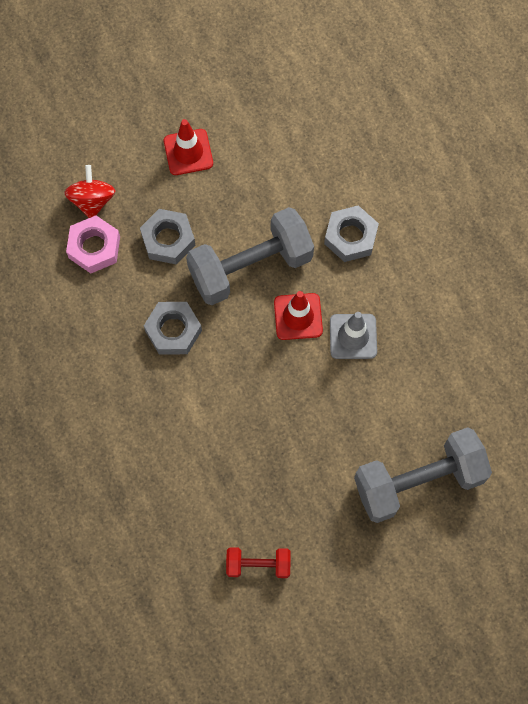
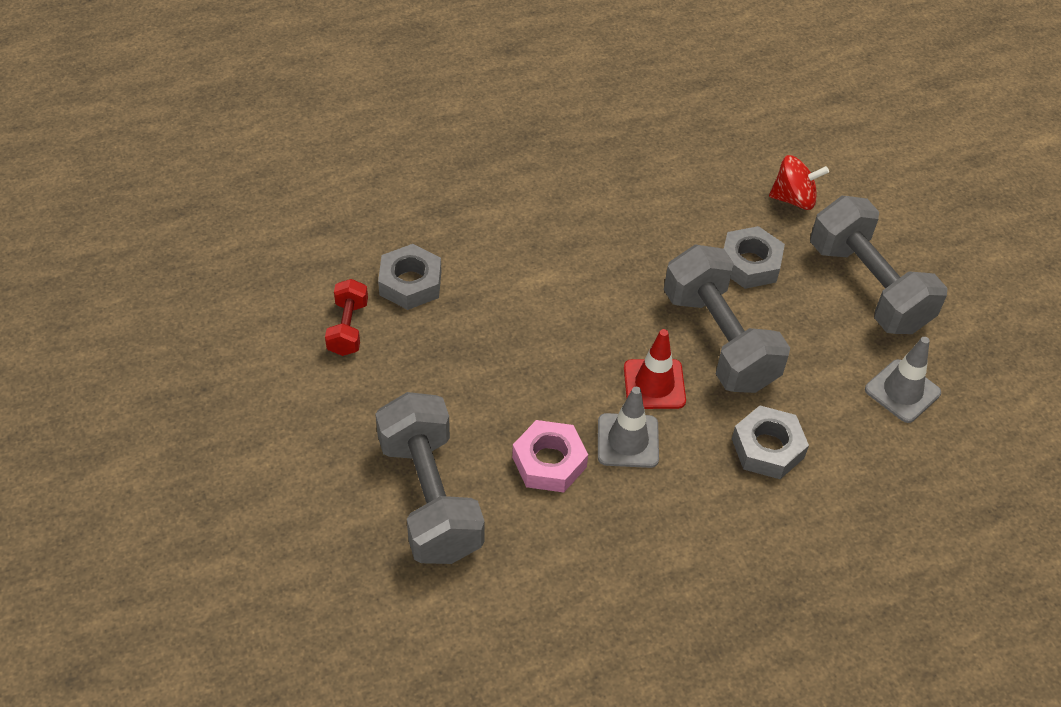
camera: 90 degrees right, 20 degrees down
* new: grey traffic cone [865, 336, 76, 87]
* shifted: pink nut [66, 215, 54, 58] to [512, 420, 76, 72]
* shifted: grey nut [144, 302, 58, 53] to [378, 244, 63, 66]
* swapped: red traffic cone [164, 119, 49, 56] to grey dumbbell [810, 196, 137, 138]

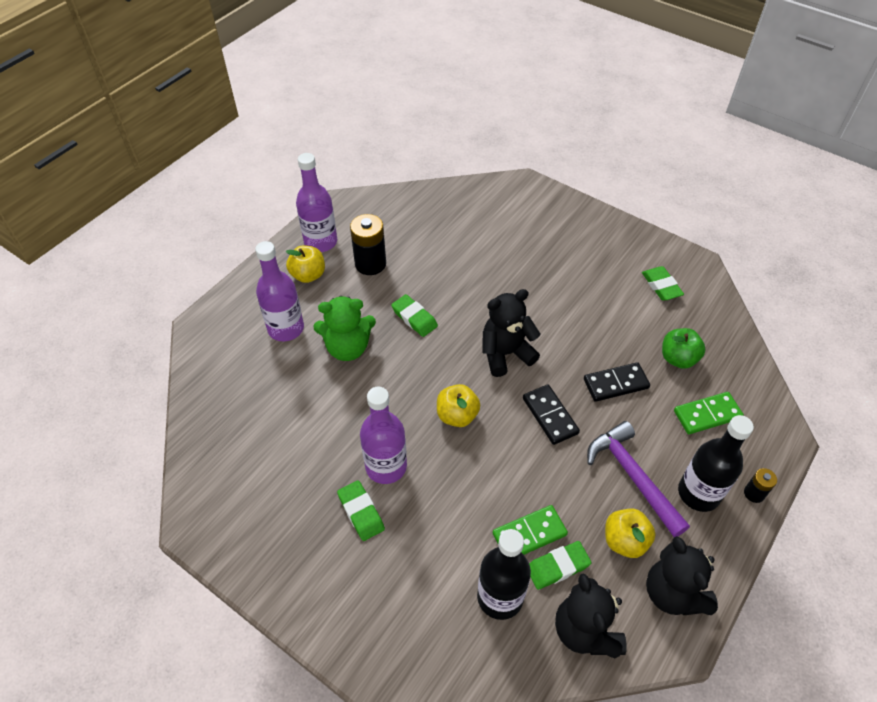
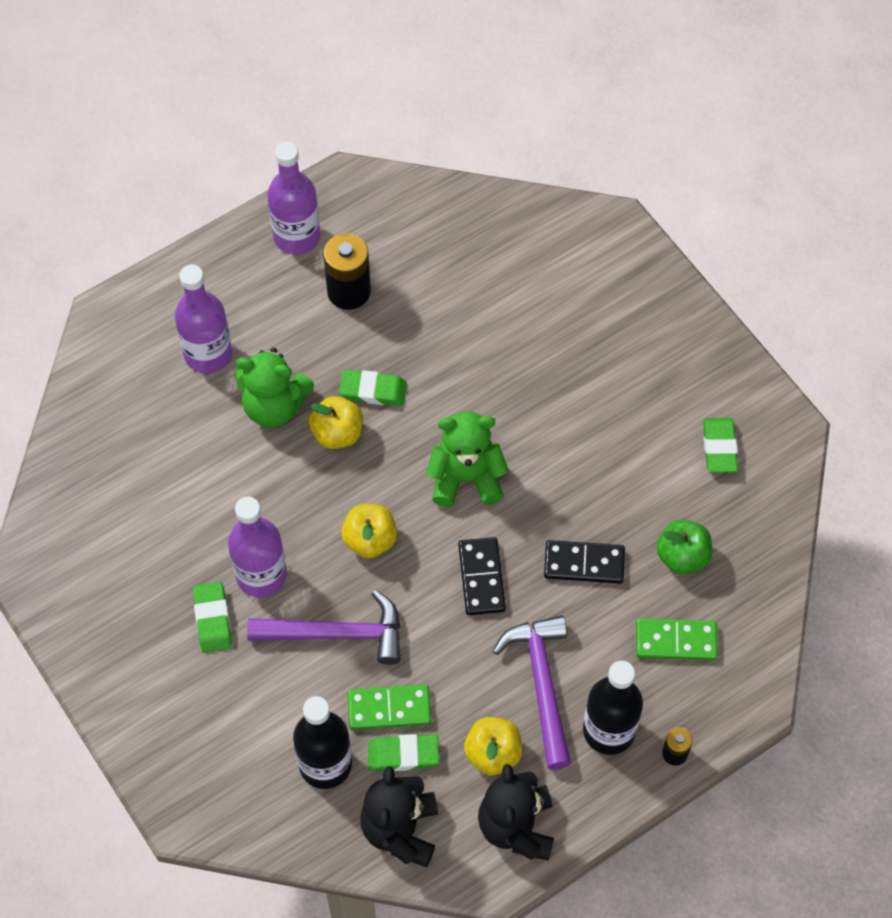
camera: 20 degrees right, 10 degrees up
* new: purple hammer [247, 590, 154, 75]
* shifted: yellow apple [286, 246, 39, 37] to [309, 396, 54, 53]
* repainted: black teddy bear [482, 289, 58, 88] to green teddy bear [426, 411, 83, 96]
* rotated: green eraser [391, 294, 47, 43] = [339, 370, 68, 36] 60 degrees counterclockwise

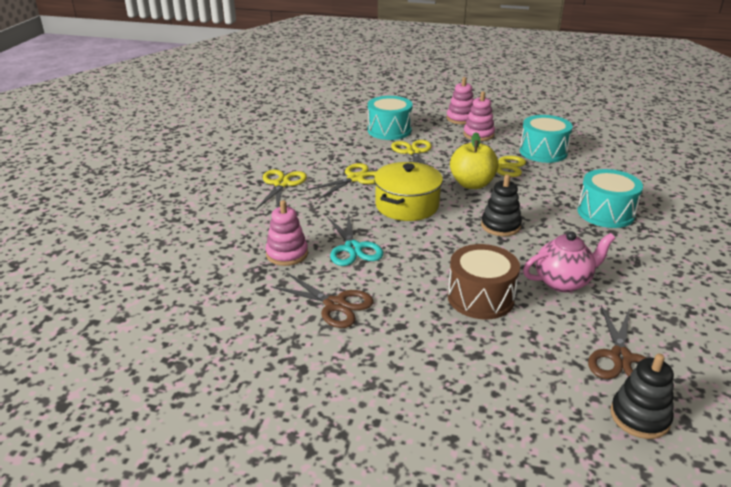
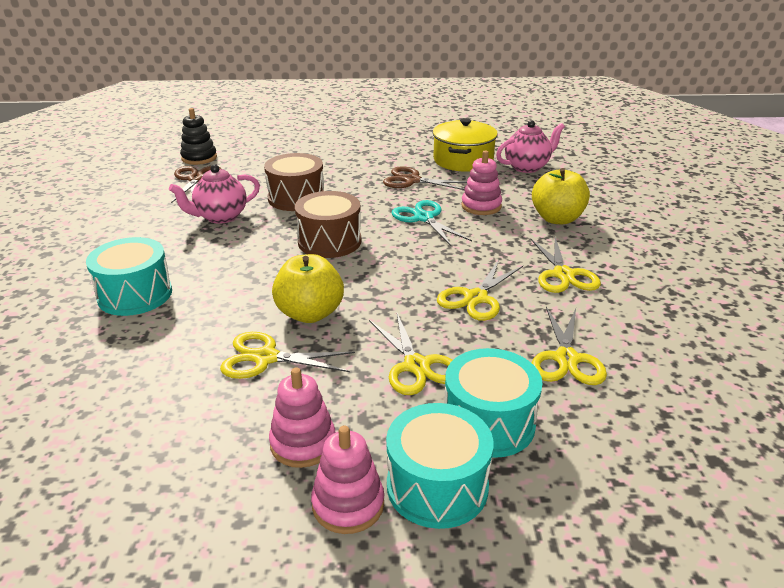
camera: 165 degrees right, 0 degrees up
* gone: black stacking toy [481, 175, 41, 61]
* new: brown drum [295, 191, 66, 67]
* new: pink teapot [496, 120, 69, 53]
* new: yellow apple [532, 168, 58, 56]
* new: yellow scissors [532, 307, 75, 78]
* shifted: yellow pot [374, 162, 69, 59] to [433, 118, 65, 54]
* shifted: turquoise drum [520, 115, 53, 48] to [386, 403, 108, 126]

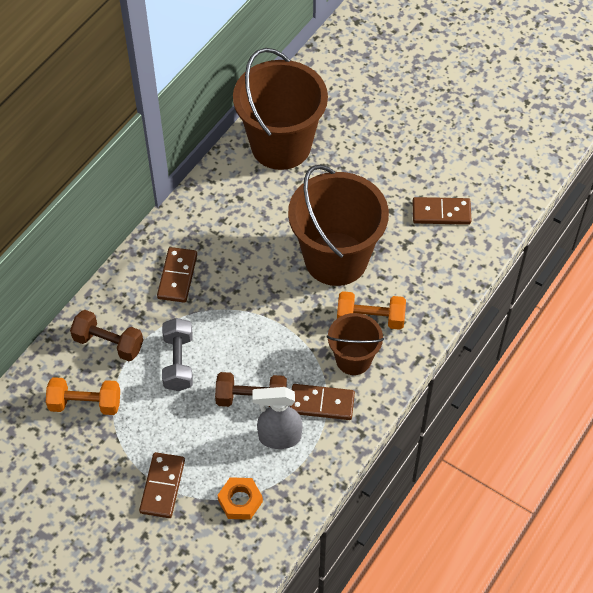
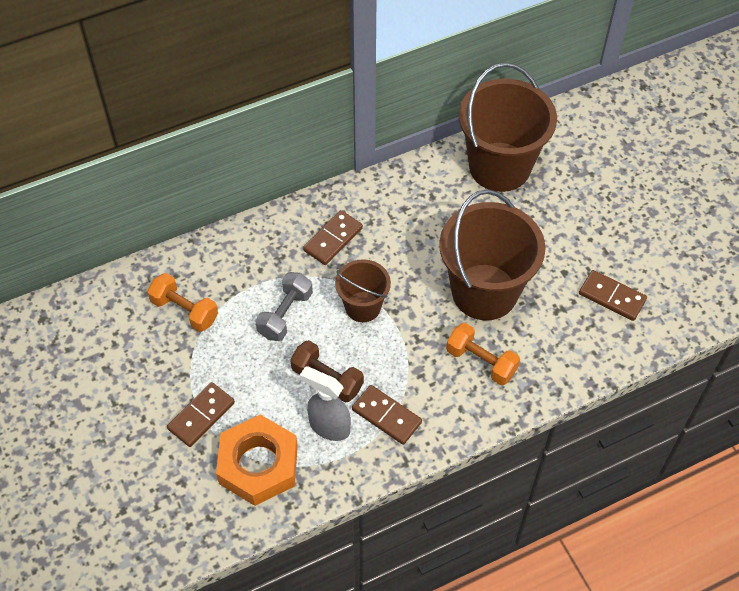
camera: 30 degrees right, 0 degrees up
* gone: brown dumbbell [70, 310, 73, 51]
* shifted: brown bucket [327, 313, 57, 62] to [335, 259, 56, 63]
* scaled: orange nut [217, 477, 46, 43] = [216, 414, 82, 92] x1.90

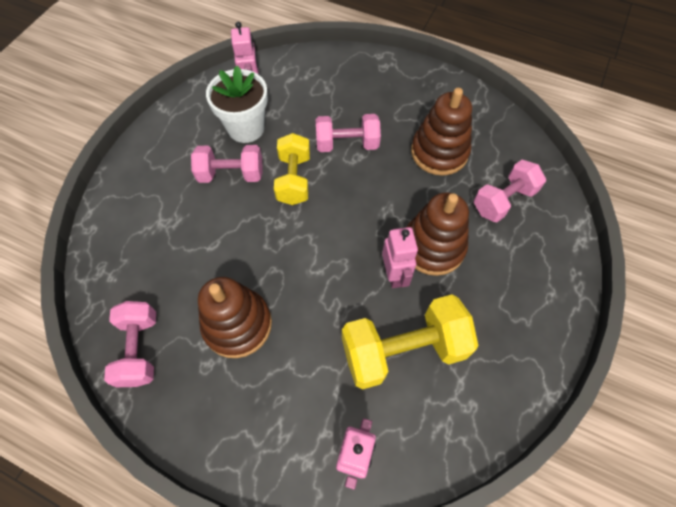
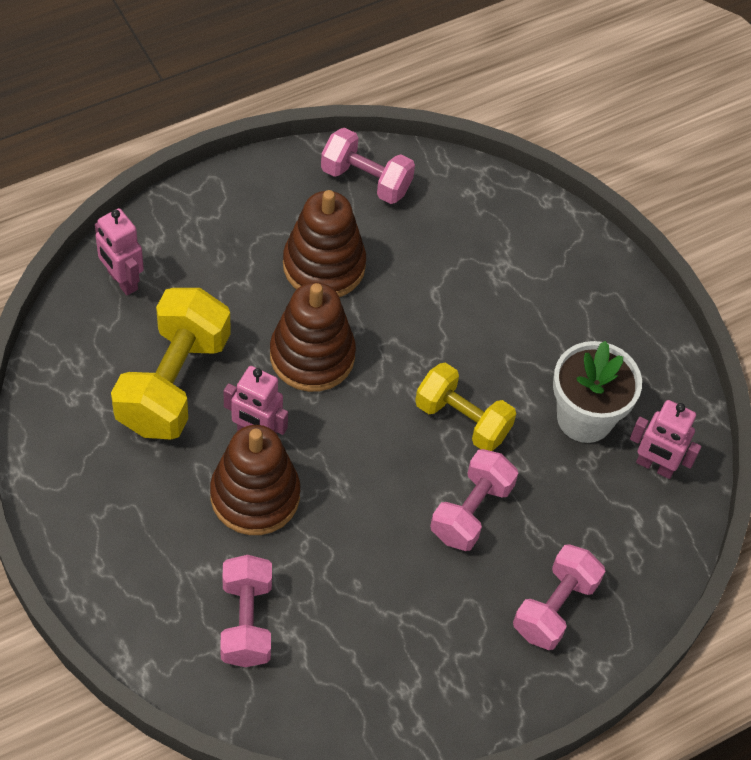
camera: 120 degrees right, 5 degrees down
* shifted: pink dumbbell [191, 145, 72, 38] to [513, 544, 92, 106]
* shifted: brown stacking toy [411, 88, 61, 88] to [270, 282, 86, 110]

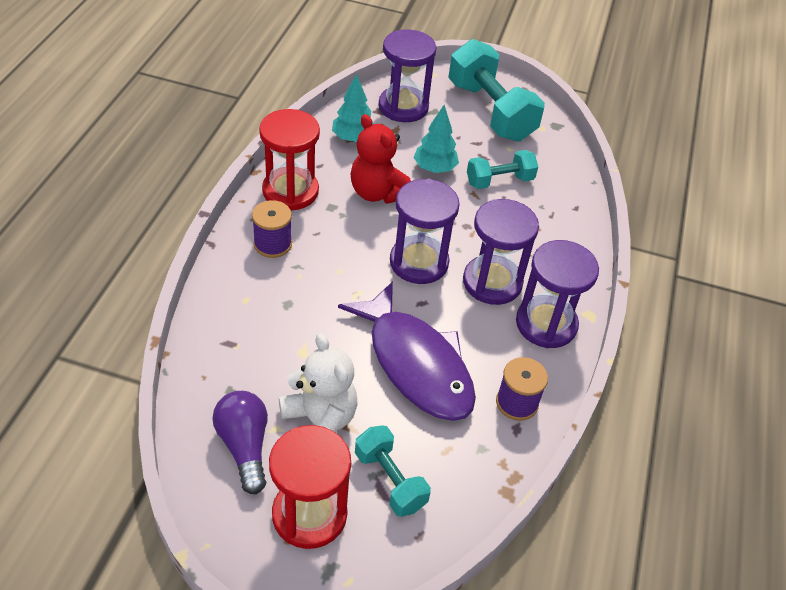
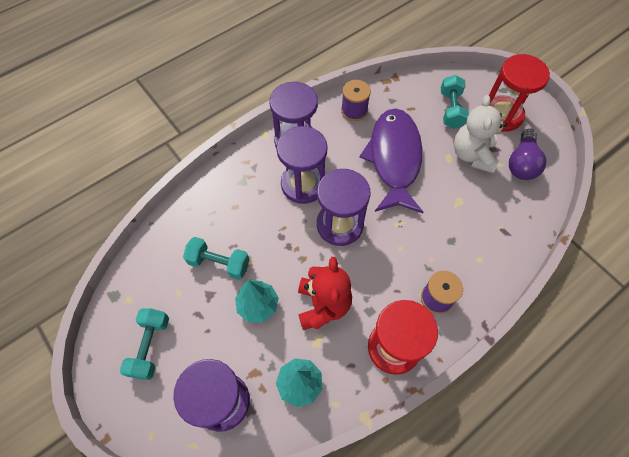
camera: 140 degrees left, 15 degrees up
* scaled: turquoise dumbbell [448, 39, 97, 103] = [120, 308, 49, 72] x0.55

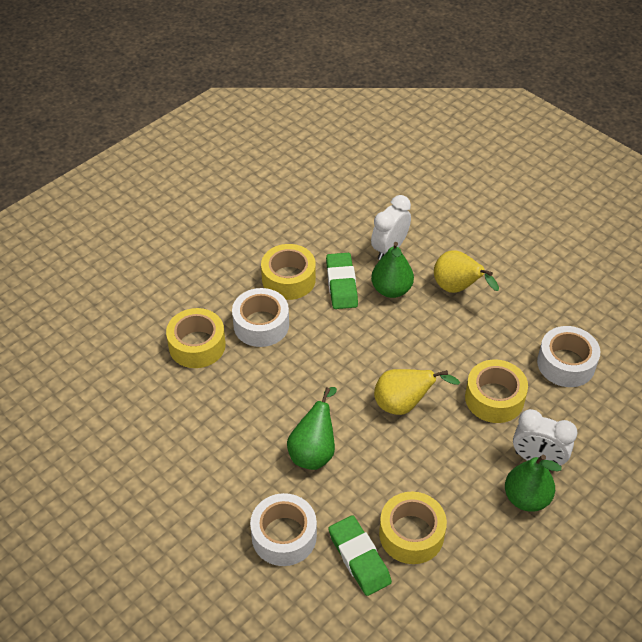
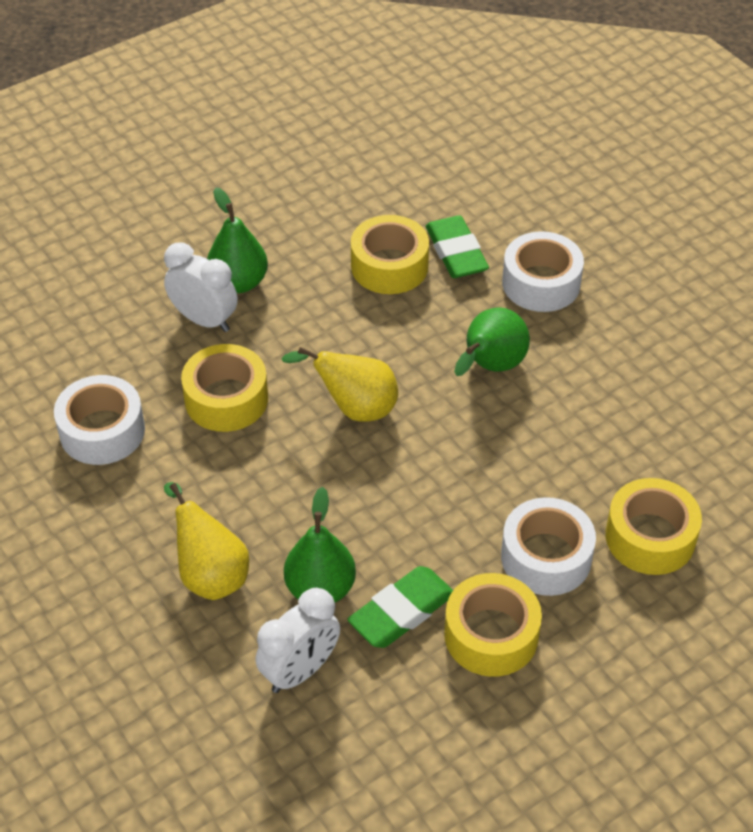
camera: 170 degrees left, 0 degrees up
* rotated: green eraser [326, 253, 32, 56] = [347, 566, 106, 82] 45 degrees clockwise

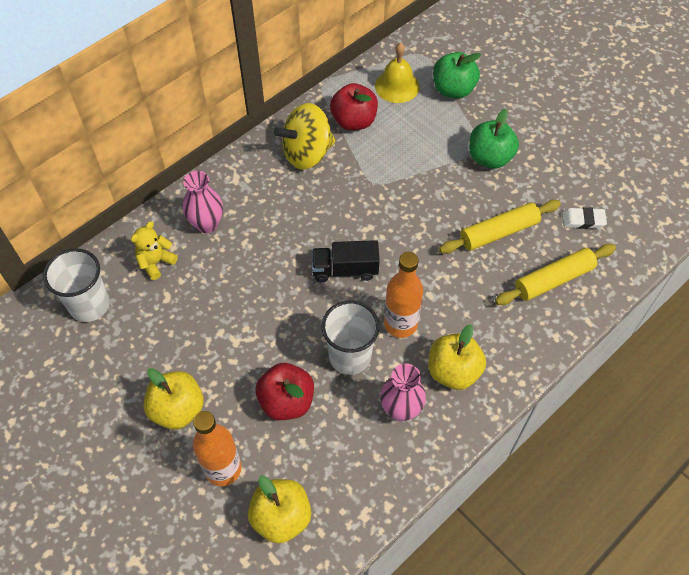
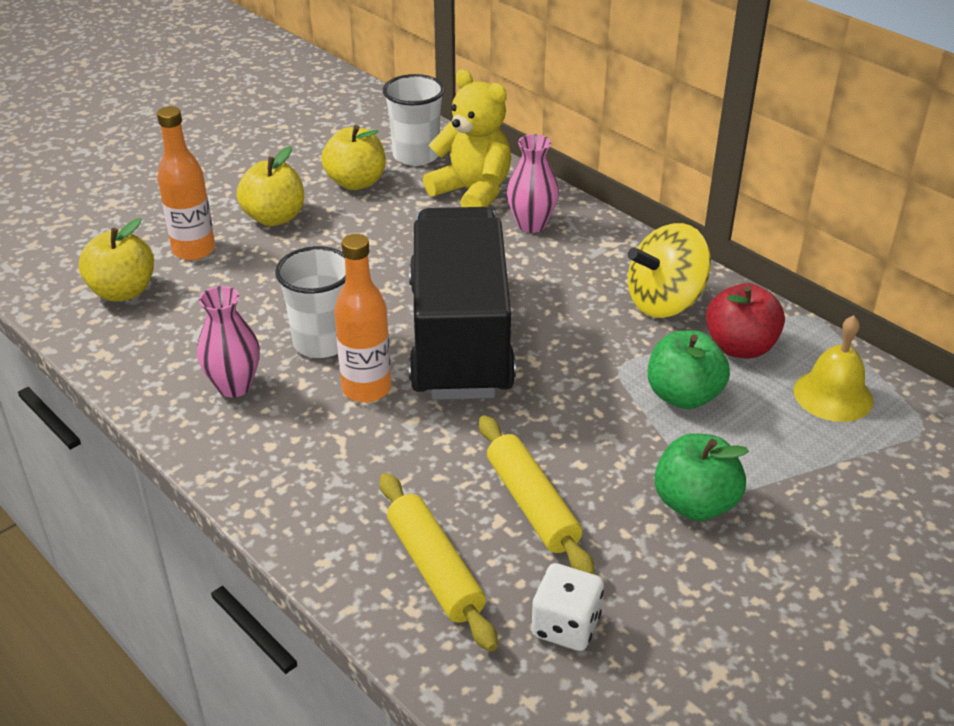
camera: 90 degrees right, 20 degrees down
* gone: red apple [256, 363, 58, 57]
* shifted: yellow apple [428, 324, 58, 66] to [321, 125, 65, 65]
* shifted: green apple [433, 52, 48, 47] to [648, 330, 82, 79]
* swapped: white eraser [562, 207, 45, 22] to white dice [531, 563, 73, 88]
* rotated: yellow spinning top [274, 103, 62, 66] = [628, 223, 83, 95] 90 degrees counterclockwise
* scaled: yellow teddy bear [131, 222, 47, 58] = [423, 69, 88, 138] x1.82
* scaled: black truck [312, 240, 68, 42] = [409, 207, 107, 193] x2.37

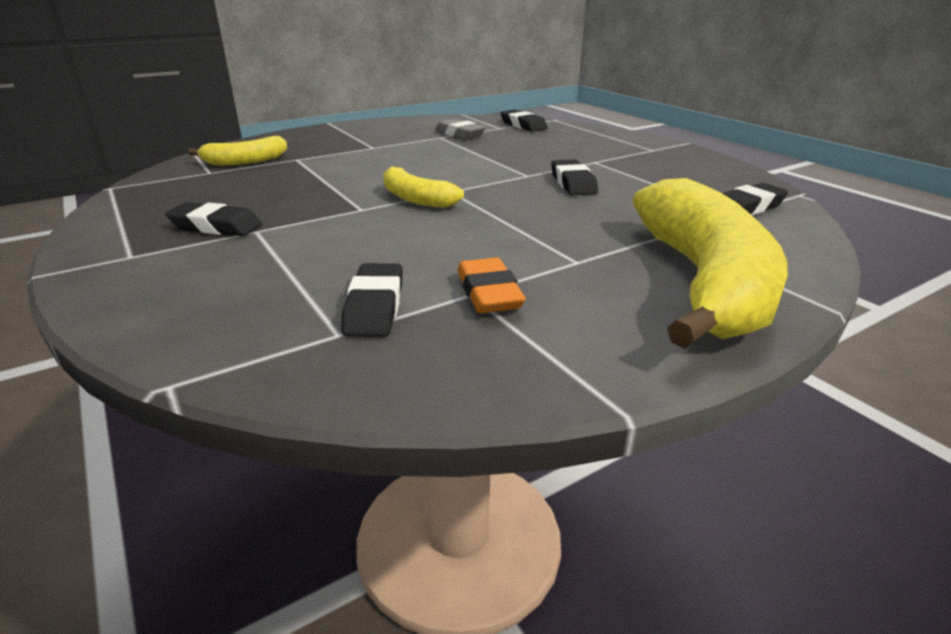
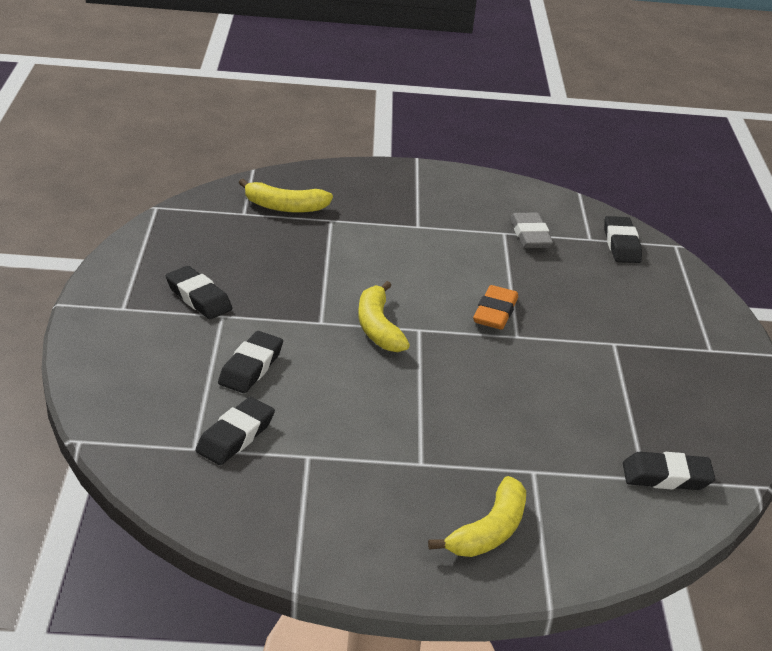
camera: 30 degrees right, 5 degrees up
* shifted: orange eraser [458, 257, 68, 56] to [473, 285, 45, 45]
* shifted: black eraser [551, 159, 47, 36] to [218, 331, 65, 62]
* scaled: yellow banana [633, 178, 155, 171] = [428, 476, 98, 81] x0.48

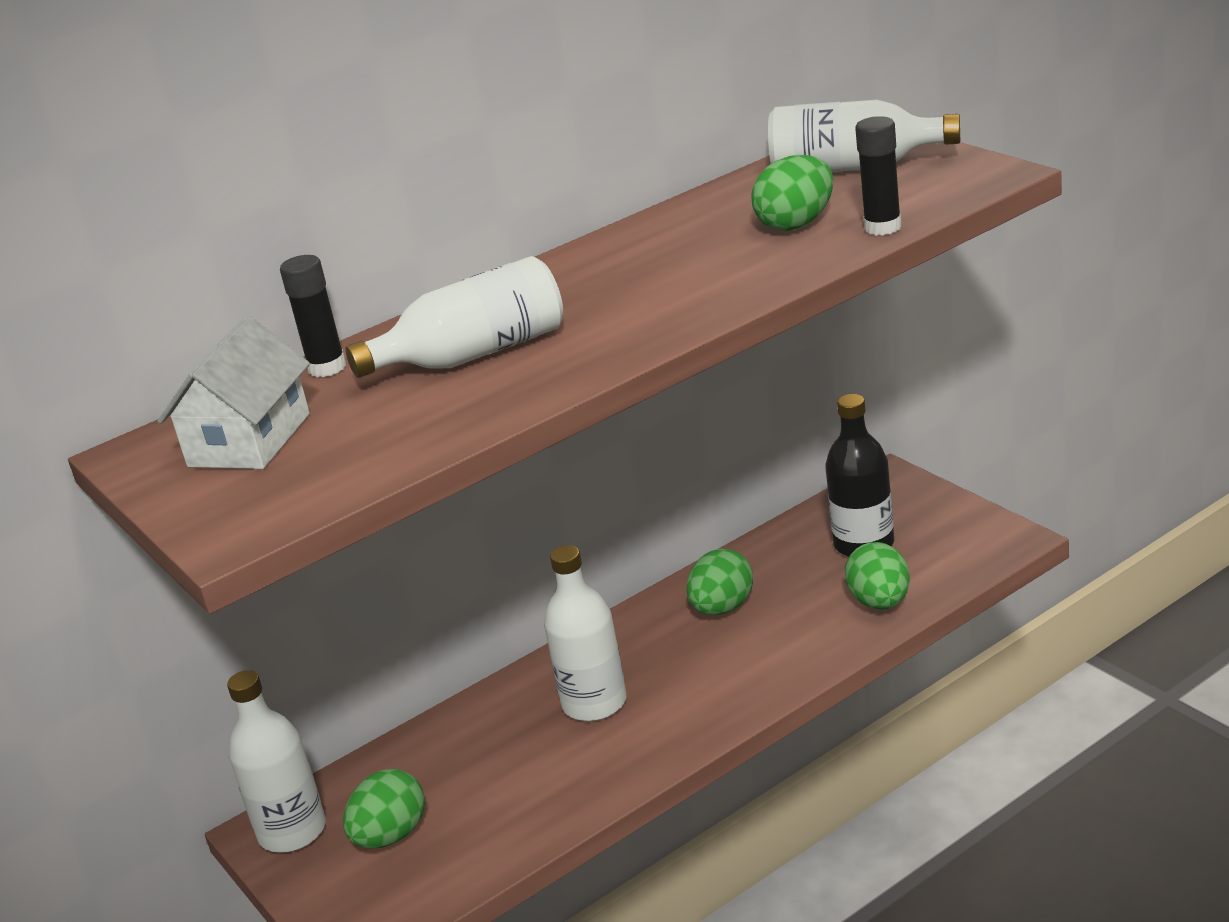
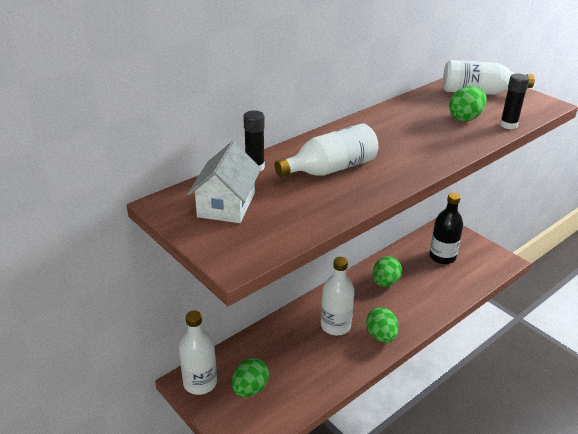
camera: 10 degrees left, 5 degrees up
* shifted: green egg [845, 542, 65, 68] to [366, 307, 32, 36]

